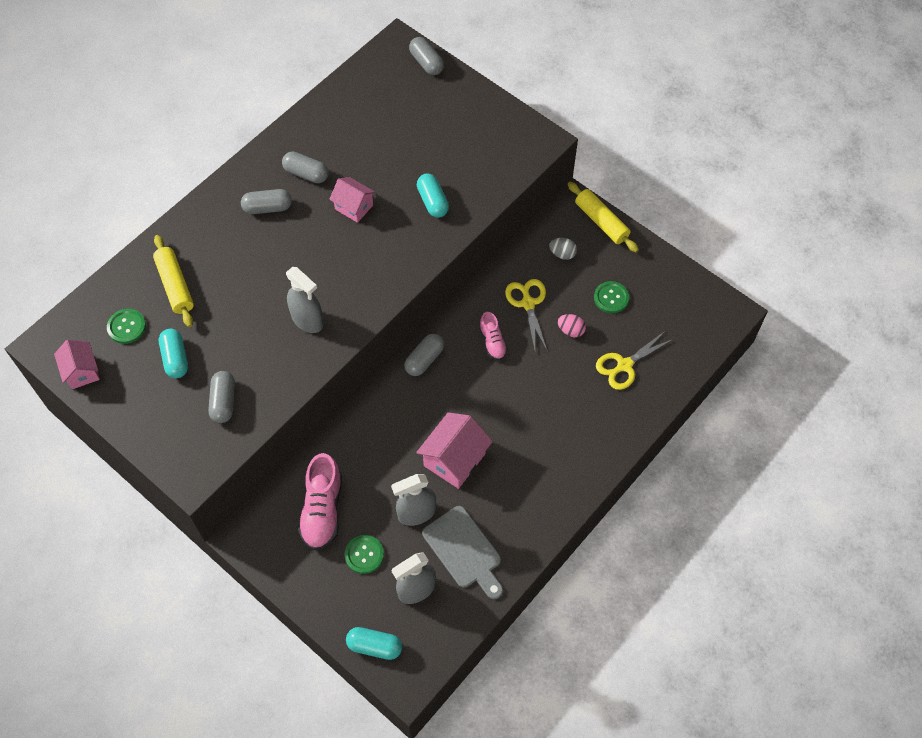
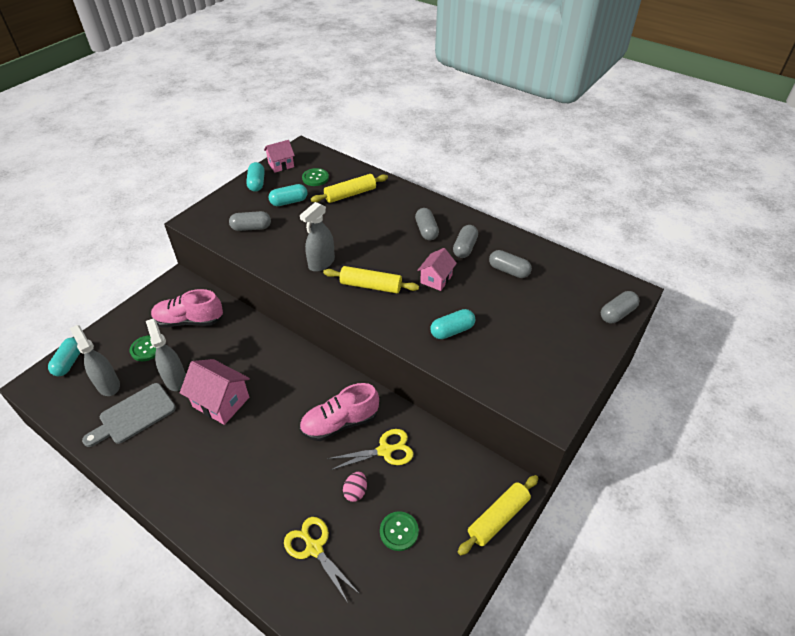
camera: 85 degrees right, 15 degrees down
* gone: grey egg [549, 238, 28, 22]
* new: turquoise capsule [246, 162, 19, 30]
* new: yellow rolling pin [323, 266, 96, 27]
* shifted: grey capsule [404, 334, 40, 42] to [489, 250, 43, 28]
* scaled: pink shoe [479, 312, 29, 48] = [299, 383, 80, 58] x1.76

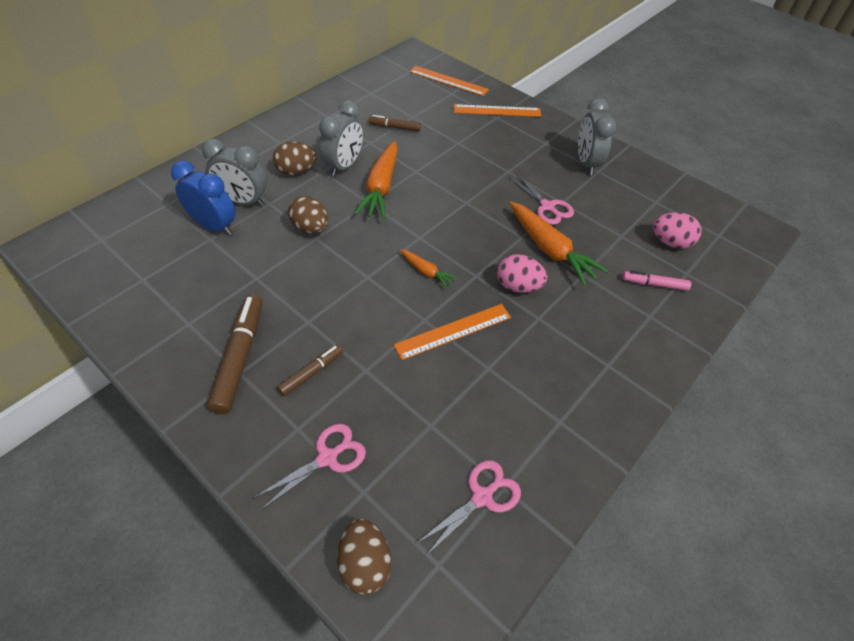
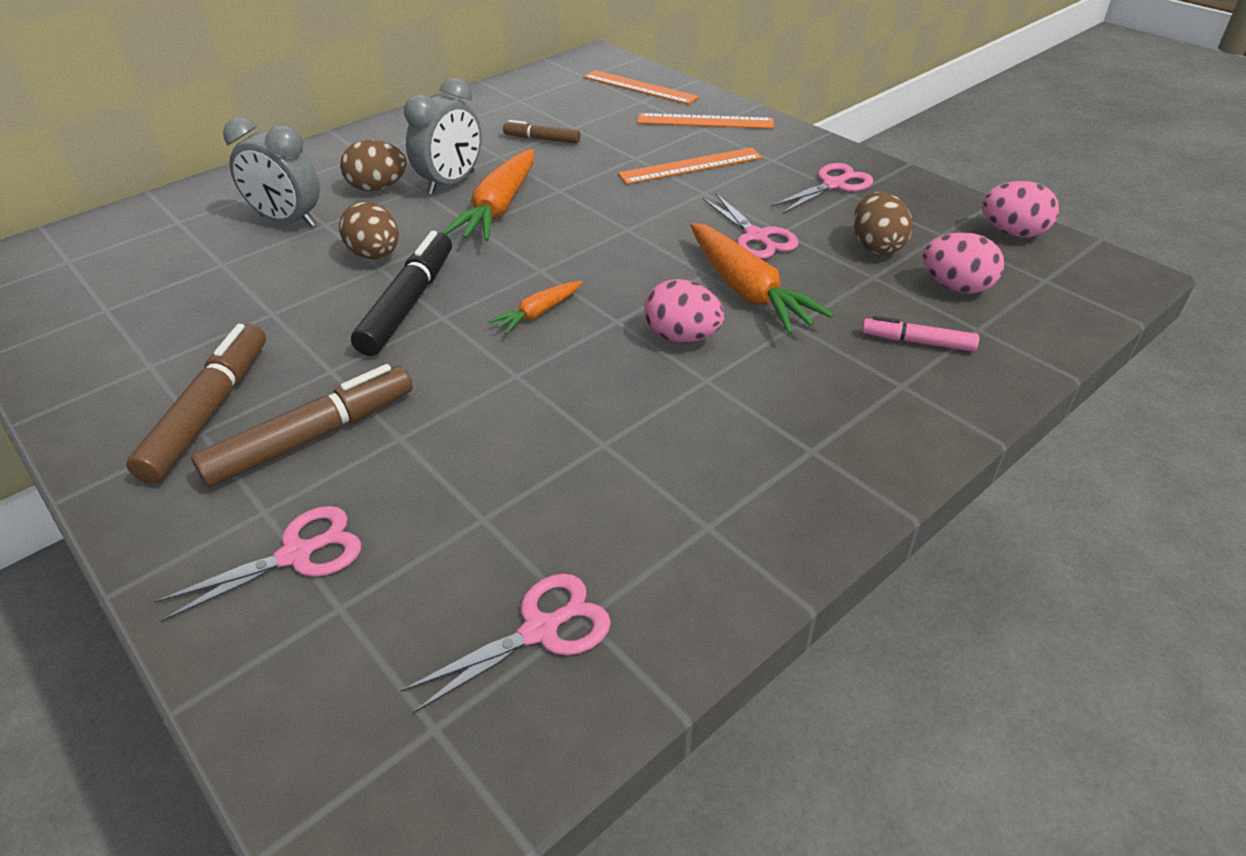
camera: 10 degrees right, 10 degrees down
* gone: blue clock [171, 161, 65, 74]
* new: black marker [351, 231, 101, 125]
* new: pink egg [982, 181, 77, 56]
* shifted: brown egg [337, 519, 54, 76] to [854, 192, 59, 63]
* shifted: orange ruler [394, 304, 117, 56] to [618, 147, 144, 37]
* swapped: grey clock [578, 98, 38, 77] to pink scissors [771, 163, 103, 51]
* rotated: orange carrot [400, 249, 58, 40] = [488, 281, 94, 53] 90 degrees clockwise
* scaled: brown marker [277, 344, 66, 52] = [191, 364, 222, 124] x1.78

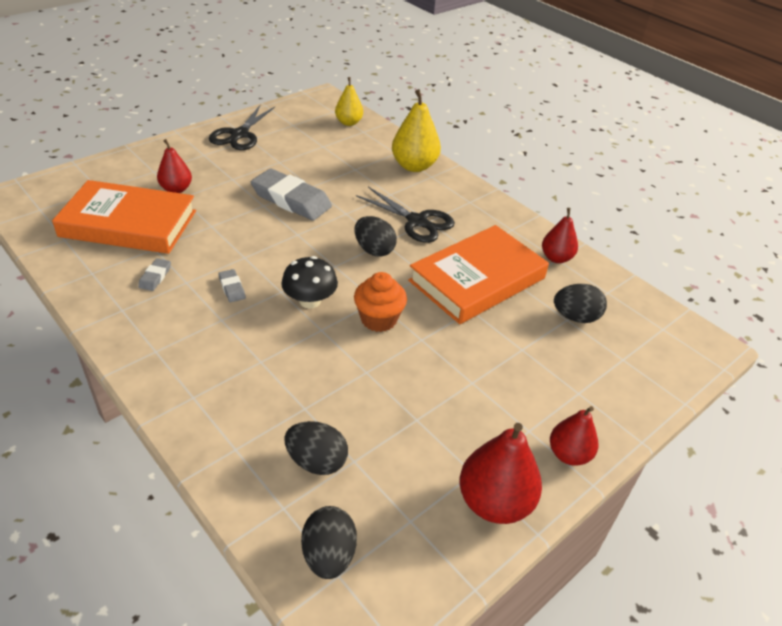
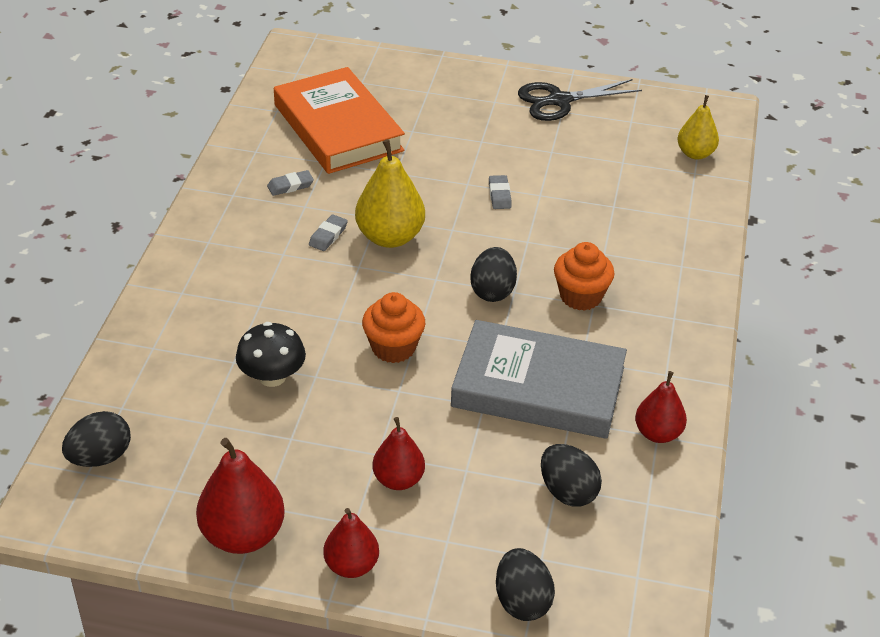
camera: 55 degrees right, 0 degrees up
* shifted: red pear [157, 139, 35, 54] to [373, 417, 52, 73]
* shifted: black mushroom [281, 256, 57, 53] to [236, 322, 70, 65]
* shifted: black egg [284, 421, 64, 54] to [496, 548, 59, 73]
* shifted: yellow pear [392, 89, 49, 83] to [355, 139, 70, 109]
* swapped: black scissors [356, 187, 99, 56] to orange cupcake [554, 242, 61, 69]
* repainted: orange book [408, 225, 141, 99] to grey book [451, 320, 176, 119]
* scaled: grey eraser [251, 168, 81, 52] = [489, 175, 23, 34] x0.44

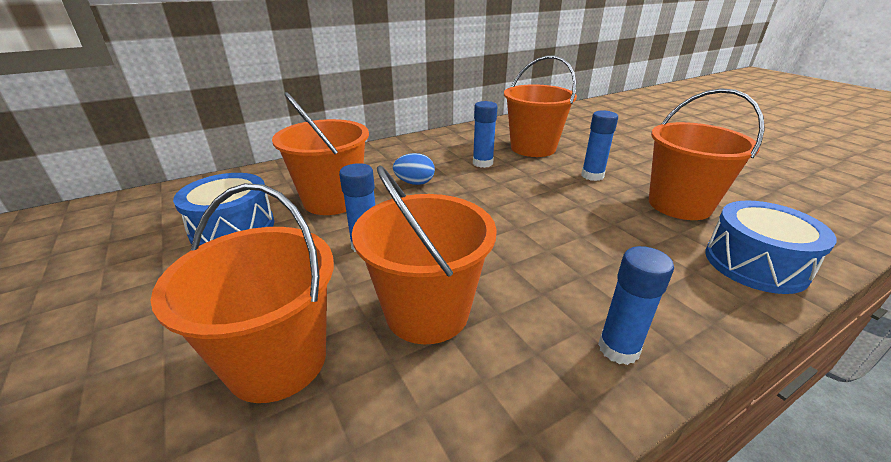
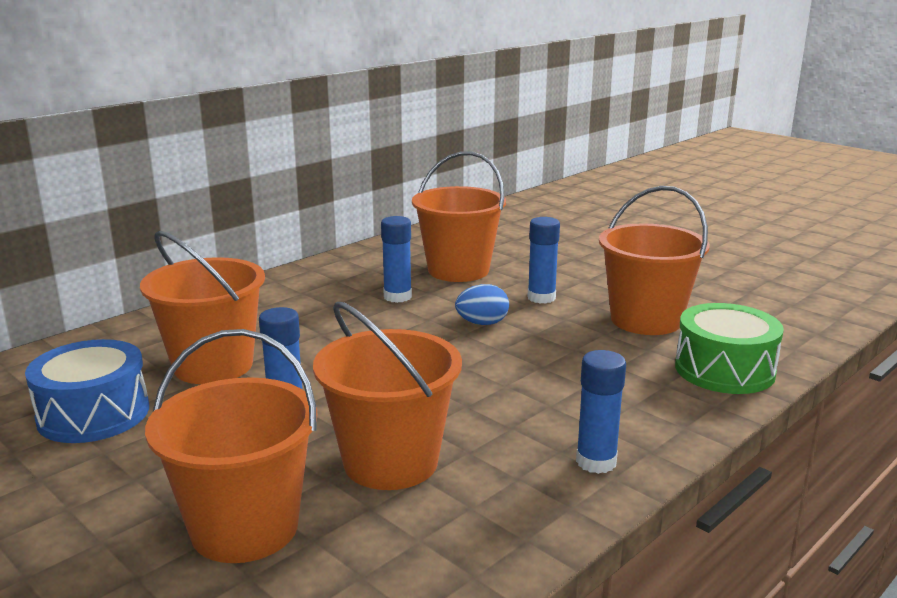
camera: 15 degrees left, 10 degrees down
* shifted: blue egg [393, 153, 42, 32] to [455, 284, 54, 41]
* repainted: blue drum [706, 200, 131, 94] to green drum [675, 303, 109, 91]

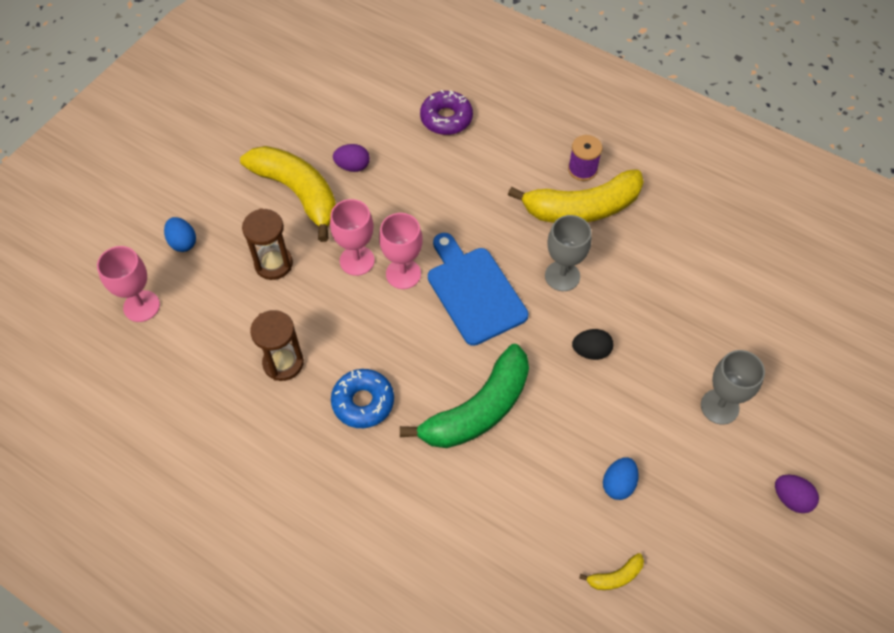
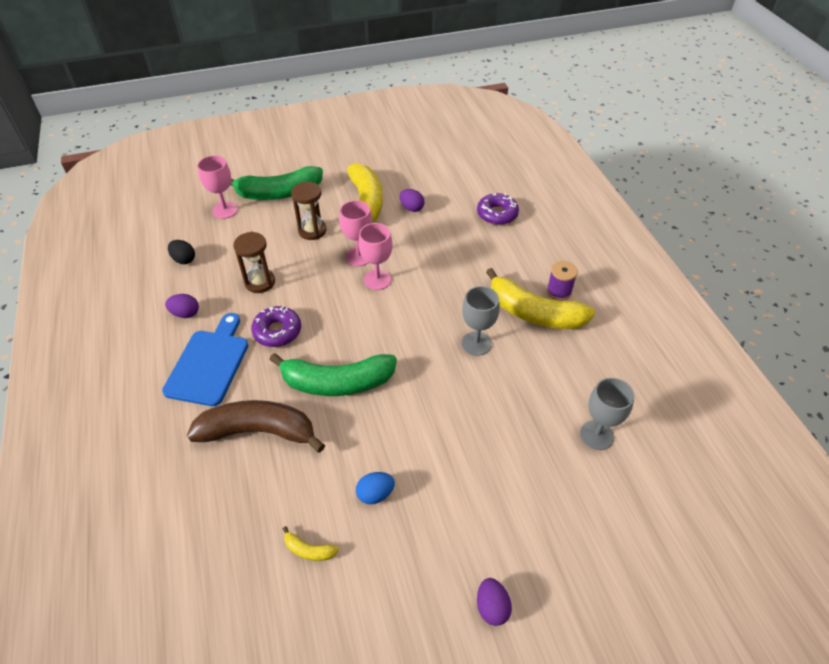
camera: 40 degrees right, 10 degrees down
* new: purple egg [165, 294, 34, 24]
* new: brown banana [187, 400, 138, 53]
* shifted: blue cutting board [428, 233, 100, 113] to [162, 313, 86, 93]
* shifted: black egg [572, 329, 41, 31] to [168, 240, 27, 24]
* shifted: grey goblet [701, 350, 64, 75] to [580, 378, 54, 72]
* swapped: blue egg [164, 217, 32, 35] to green banana [230, 166, 93, 34]
* repainted: blue donut [331, 369, 63, 59] to purple donut [251, 306, 50, 41]

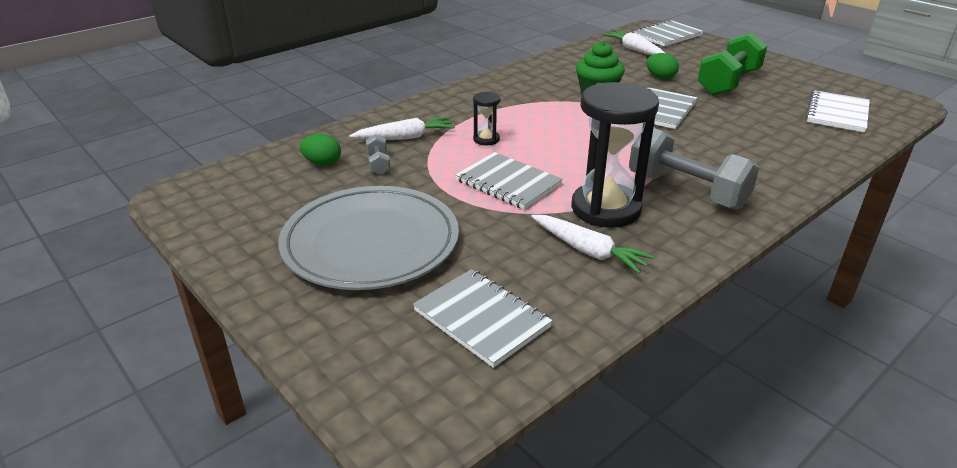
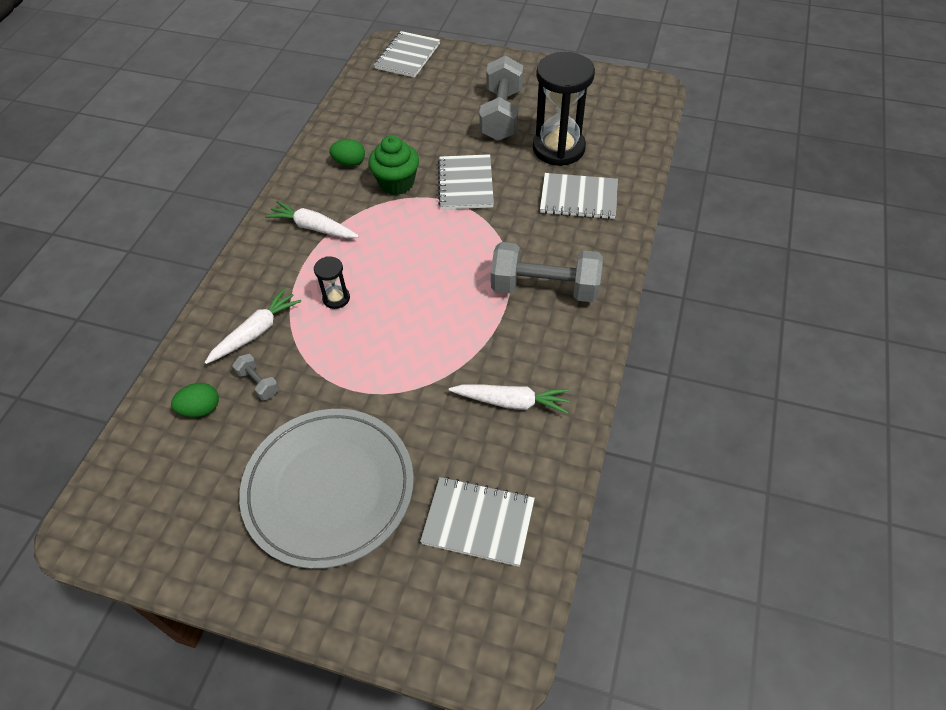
camera: 30 degrees left, 20 degrees up
* gone: white notebook [806, 90, 64, 43]
* shifted: grey notebook [455, 152, 108, 58] to [540, 173, 78, 46]
* shifted: black hourglass [571, 82, 88, 146] to [533, 52, 62, 114]
* shifted: white carrot [602, 30, 63, 25] to [265, 201, 94, 37]
* shifted: green egg [646, 53, 33, 26] to [329, 139, 36, 27]
* repainted: green dumbbell [698, 32, 69, 63] to grey dumbbell [479, 55, 44, 86]

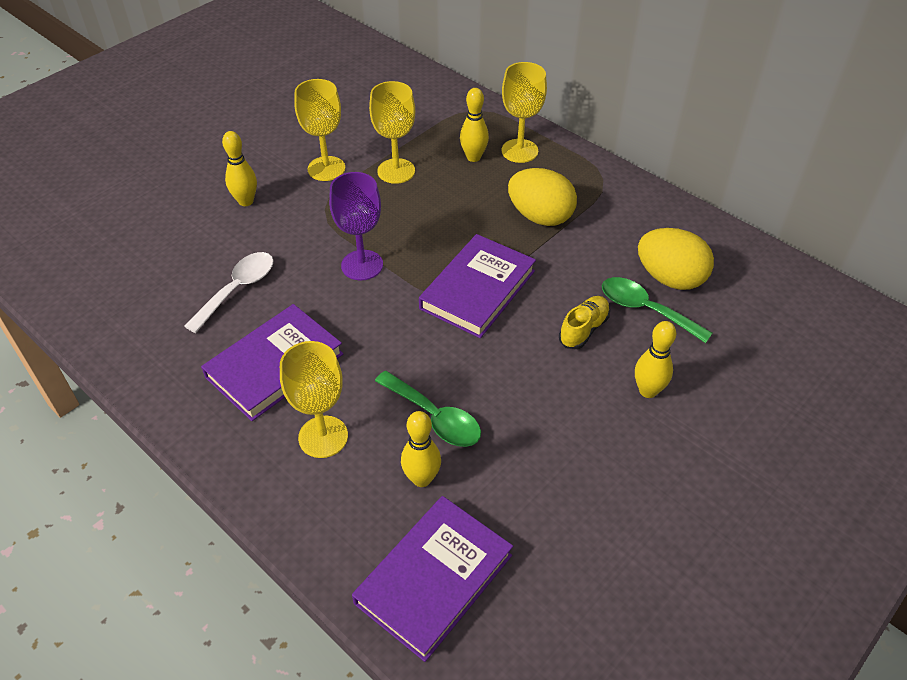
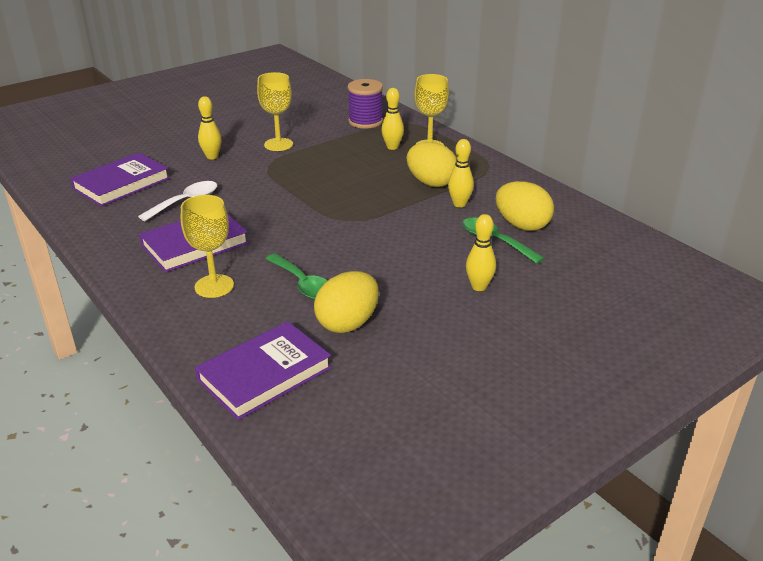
camera: 10 degrees right, 15 degrees down
* gone: purple goblet [329, 172, 54, 108]
* gone: yellow goblet [369, 81, 46, 103]
* gone: yellow shoe [559, 296, 51, 53]
* new: yellow egg [314, 271, 65, 62]
* new: purple spool [348, 79, 35, 50]
* shifted: yellow bowling pin [401, 411, 40, 76] to [448, 139, 26, 68]
* shifted: purple book [419, 234, 117, 104] to [70, 152, 100, 55]

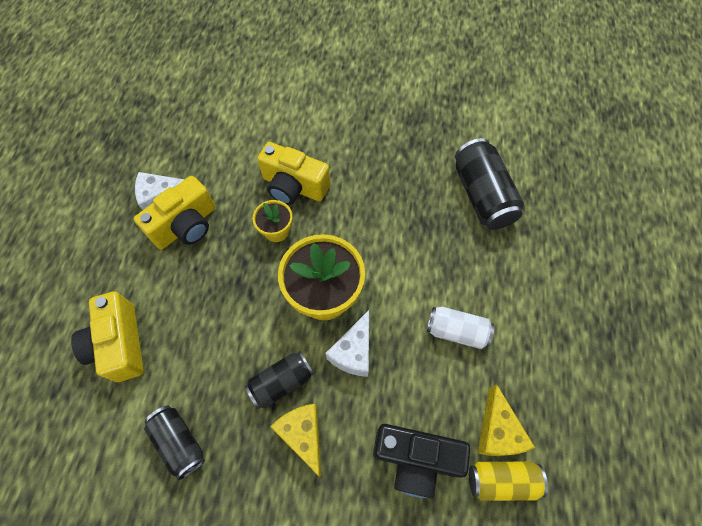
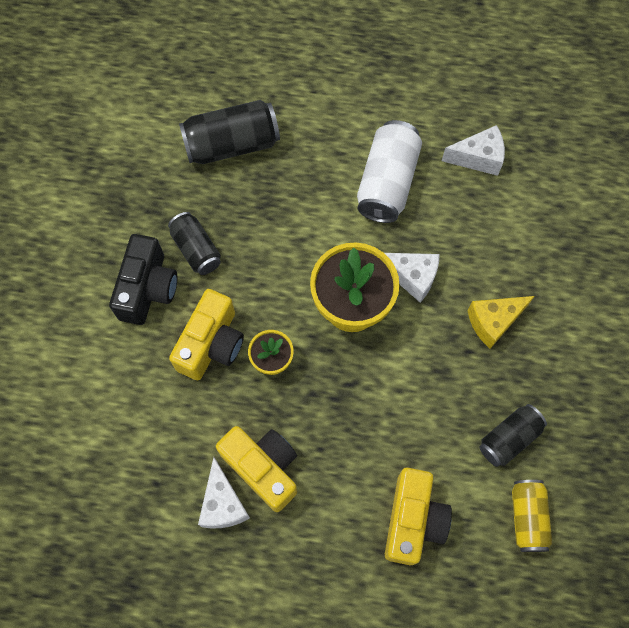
camera: 90 degrees left, 5 degrees up
* shifted: black can [245, 351, 69, 58] to [168, 212, 53, 63]
* shifted: black camera [373, 424, 97, 74] to [109, 234, 68, 91]
* shifted: yellow can [469, 461, 79, 40] to [512, 480, 40, 72]
* repainted: yellow cheese [478, 384, 57, 72] to white cheese [442, 125, 63, 51]
* rotated: yellow camera [71, 291, 73, 91] = [385, 467, 67, 98] 60 degrees counterclockwise
* scaled: white can [427, 307, 67, 42] = [357, 120, 65, 103] x1.59

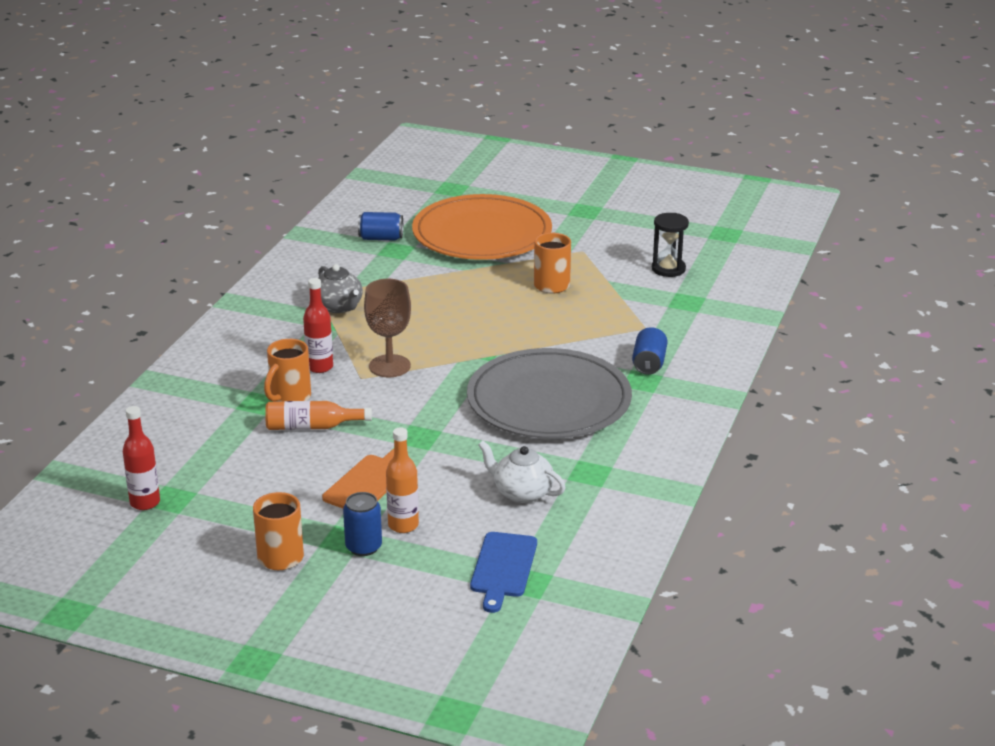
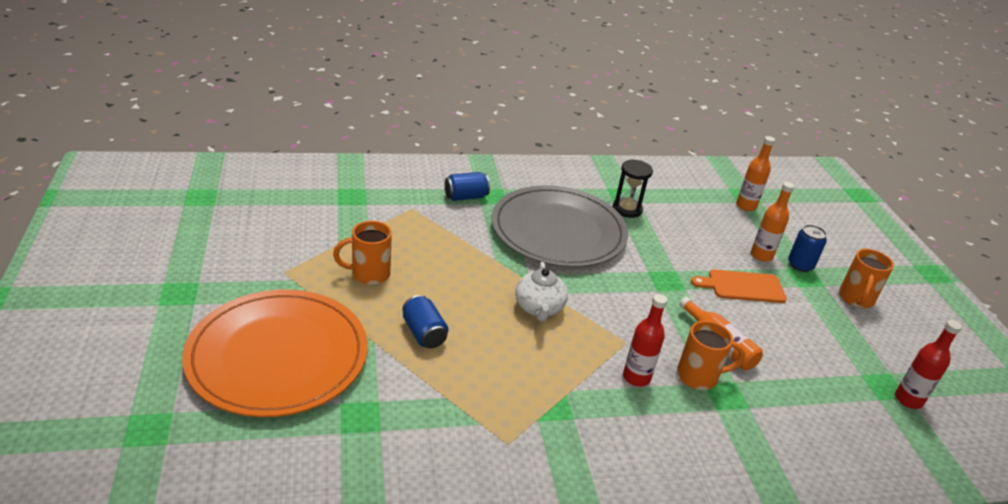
camera: 125 degrees left, 5 degrees up
* gone: grey teapot [318, 264, 45, 49]
* gone: brown goblet [364, 279, 47, 98]
* shifted: blue can [358, 212, 45, 28] to [402, 295, 47, 53]
* shifted: white teapot [478, 440, 88, 63] to [515, 262, 53, 59]
* shifted: black hourglass [652, 213, 37, 64] to [612, 160, 41, 58]
* swapped: blue cutting board [470, 532, 67, 81] to orange bottle [736, 136, 39, 75]

